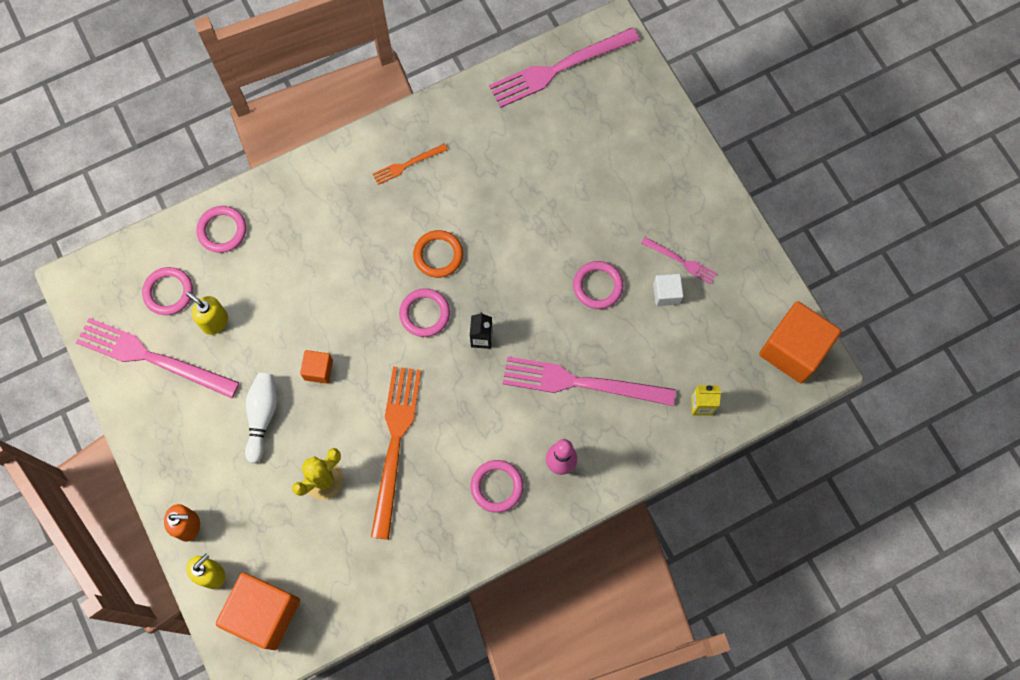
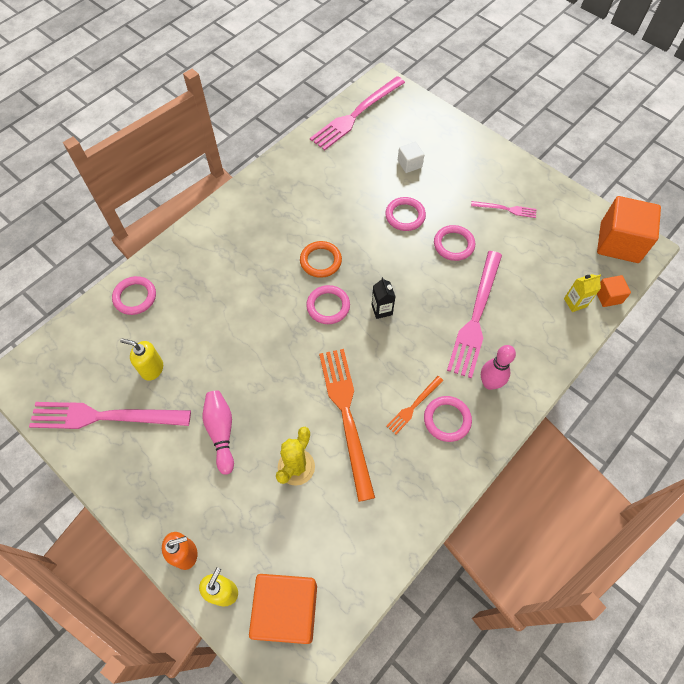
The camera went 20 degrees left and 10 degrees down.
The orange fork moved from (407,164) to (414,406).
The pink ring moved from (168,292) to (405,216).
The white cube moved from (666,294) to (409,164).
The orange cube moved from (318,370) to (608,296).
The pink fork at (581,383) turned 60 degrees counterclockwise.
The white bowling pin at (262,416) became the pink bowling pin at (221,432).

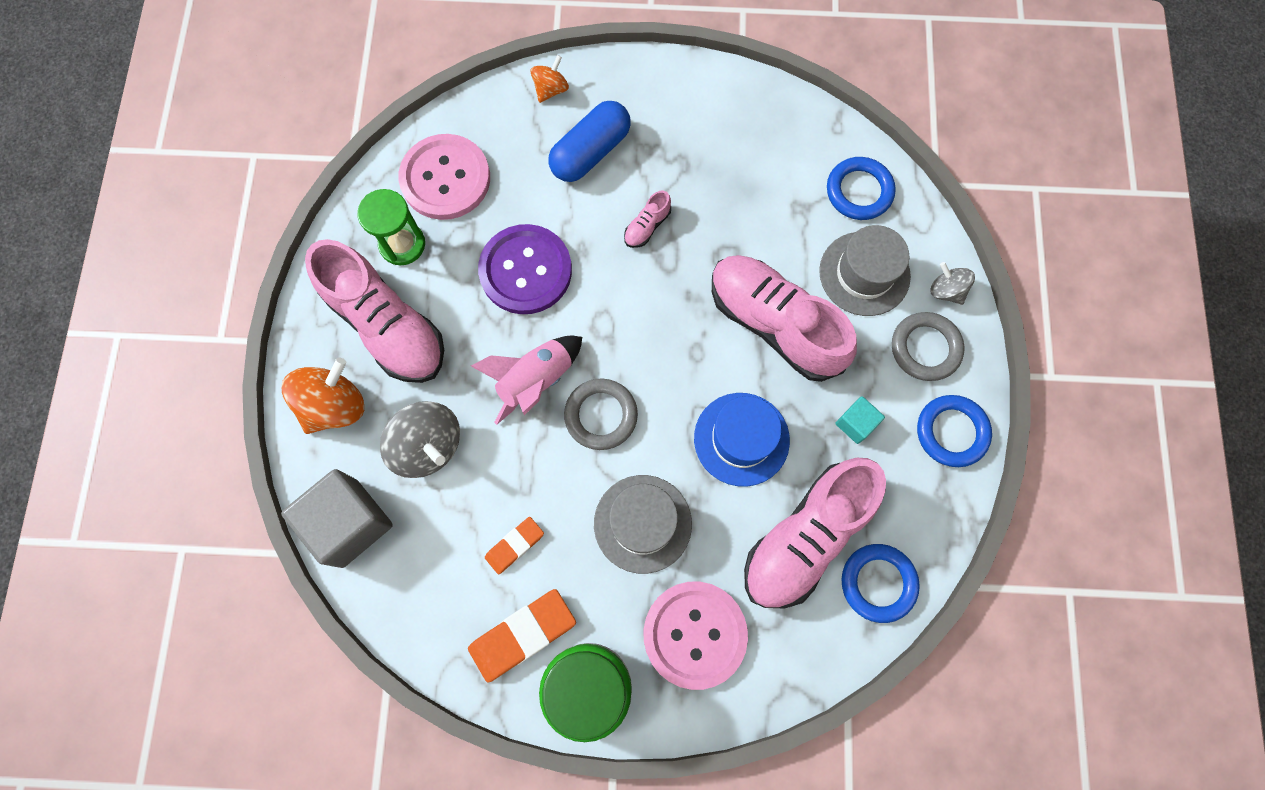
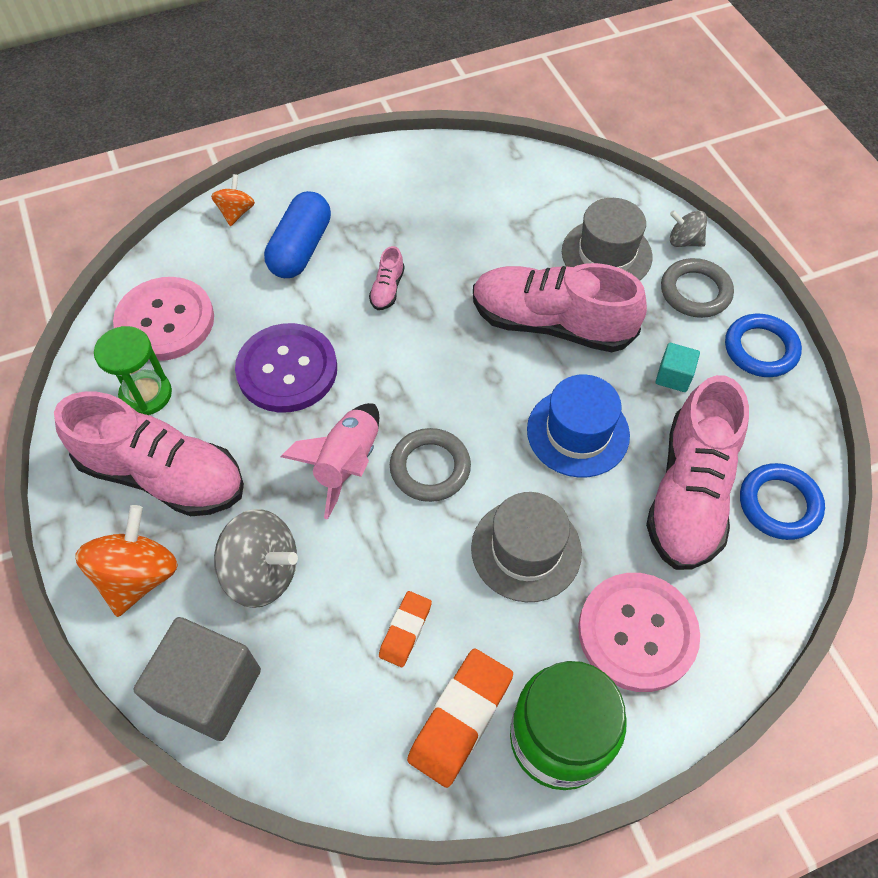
The camera went 25 degrees left and 15 degrees down.
The blue ring at (859,191) disappeared.

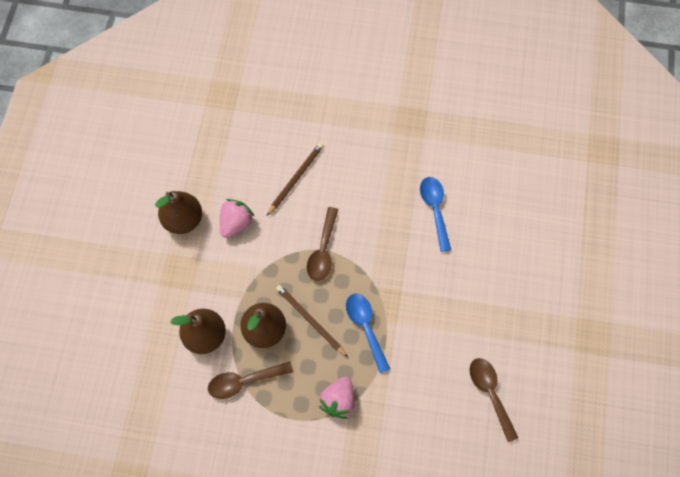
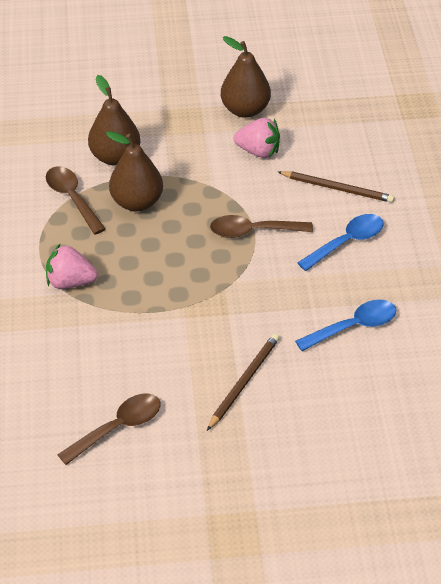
The camera went 75 degrees right and 20 degrees down.
The brown pencil moved from (310,320) to (244,382).
The blue spoon moved from (365,327) to (347,242).

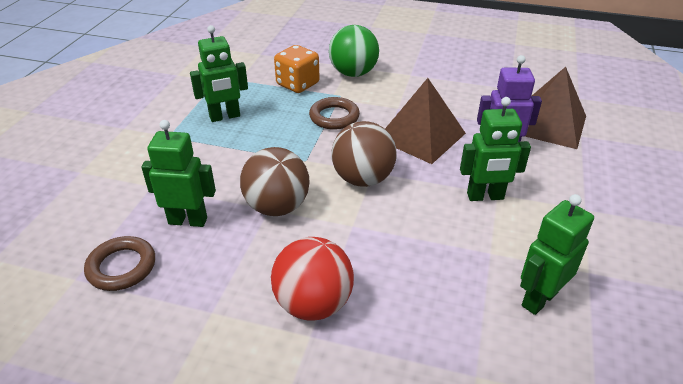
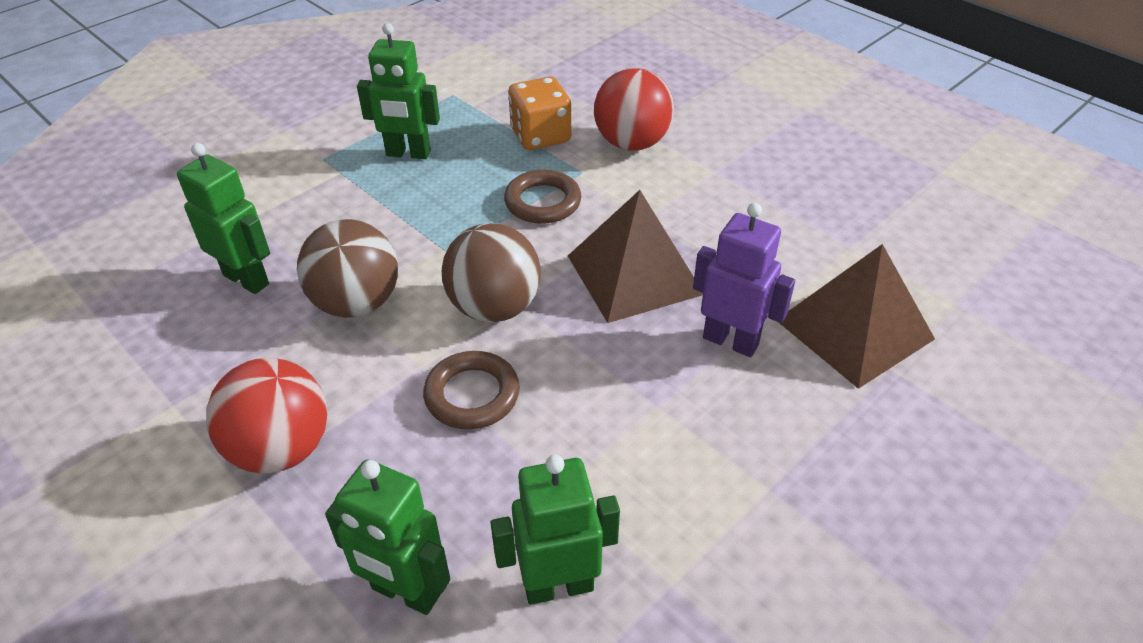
The camera went 30 degrees right and 5 degrees up.
The green ball at (353,73) became the red ball at (632,143).
The green robot moved from (485,196) to (405,592).
The brown ring moved from (121,267) to (472,395).

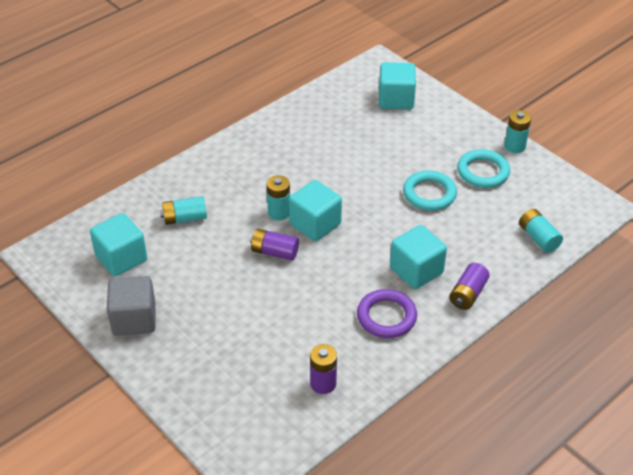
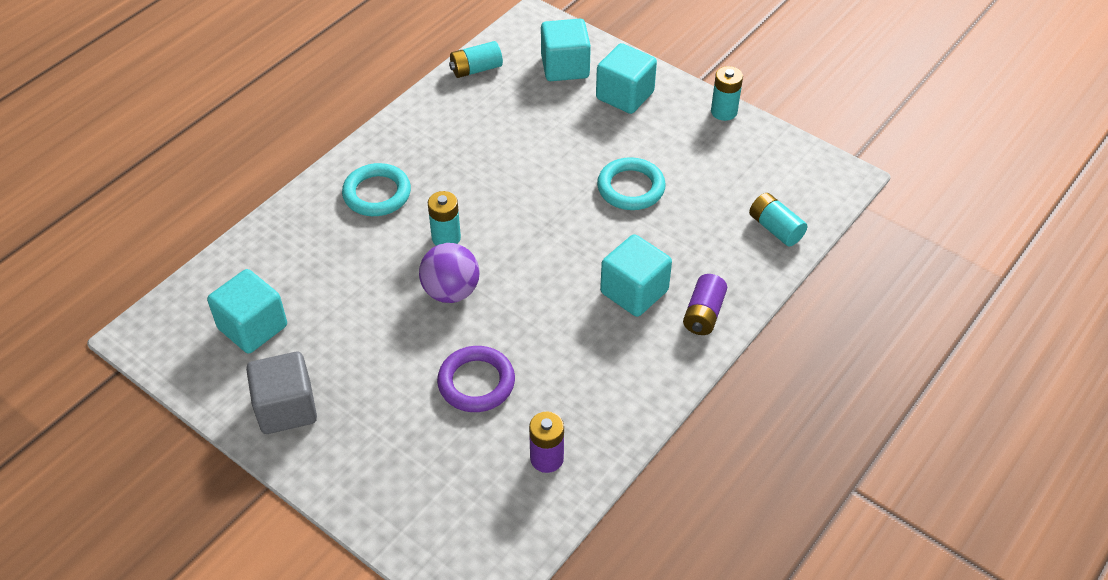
The camera went 10 degrees left and 5 degrees up.
The turquoise ring moved from (483,172) to (377,194).
The turquoise cube moved from (315,224) to (625,95).
The turquoise battery moved from (185,218) to (476,69).
The purple battery at (274,252) was replaced by the purple ball at (451,291).
The purple ring moved from (386,317) to (476,382).

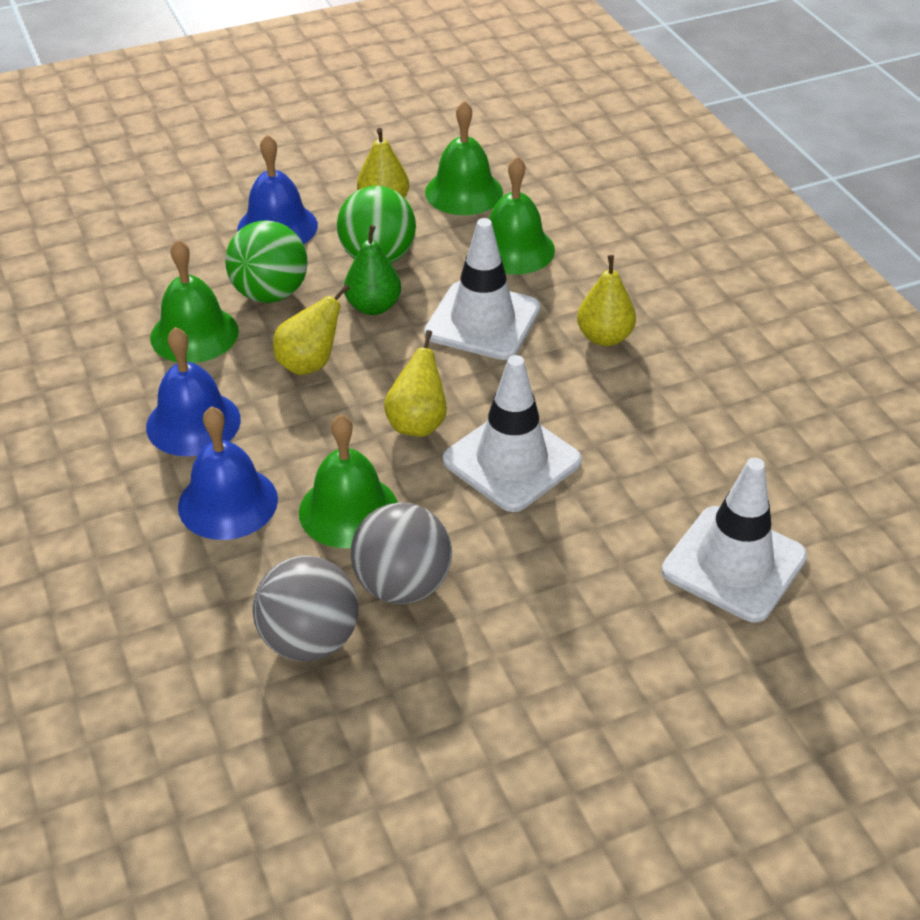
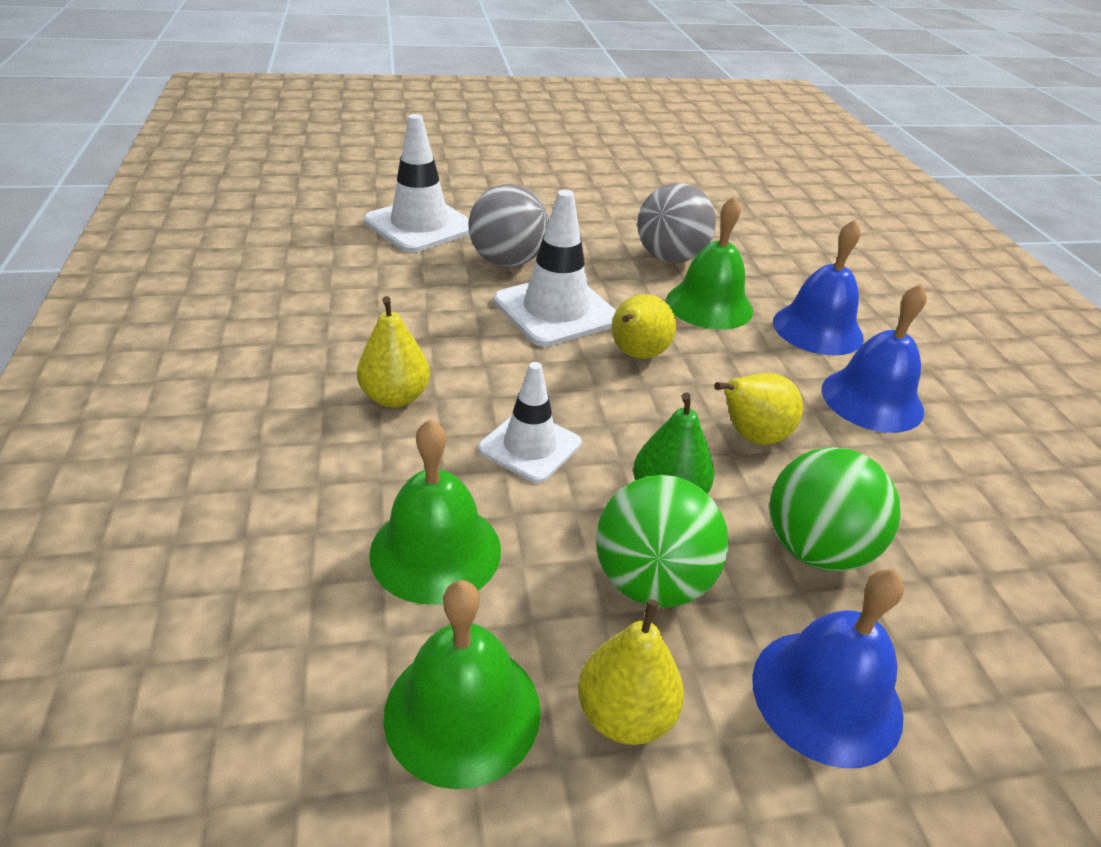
The camera went 170 degrees left and 5 degrees down.
The white traffic cone at (482,321) changed to 0.65 times the size.
The green bell at (194,334) disappeared.
The grey ball moved from (309,640) to (507,261).

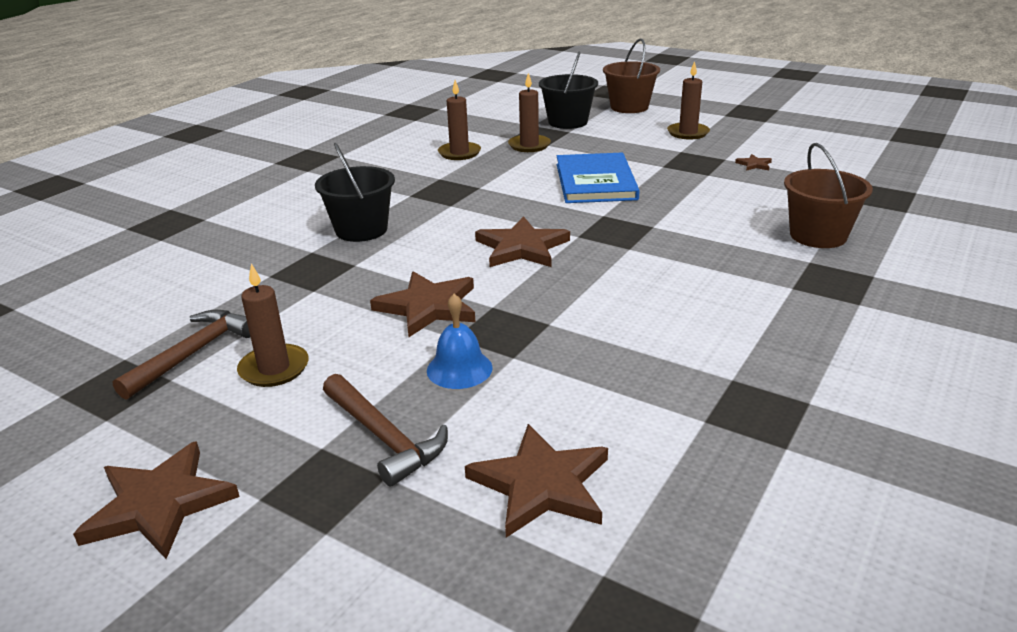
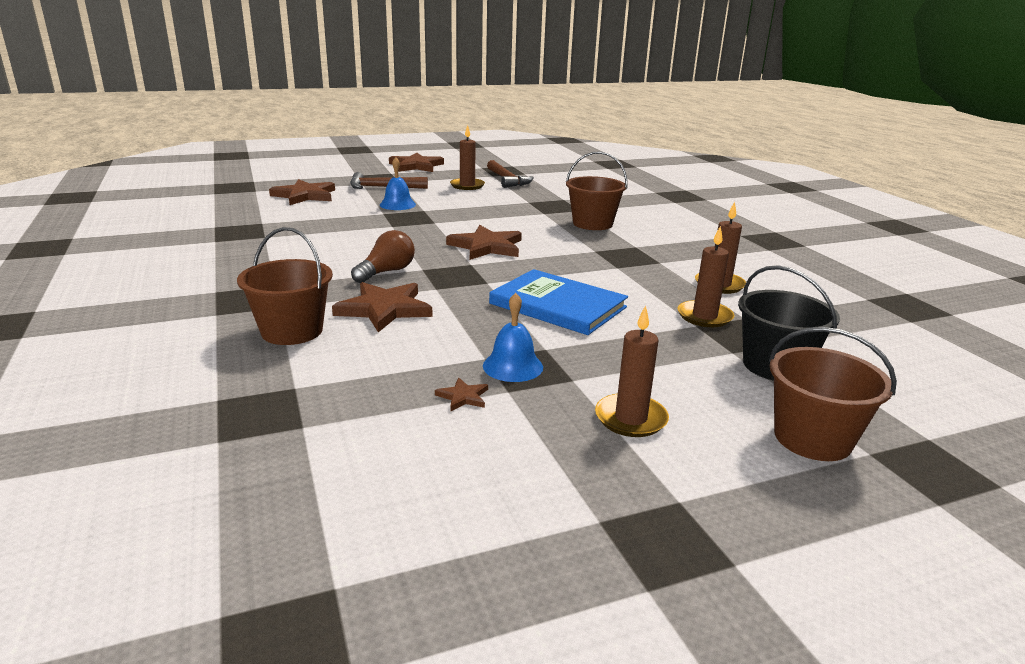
The camera went 125 degrees right and 5 degrees down.
The black bucket at (361,230) became the brown bucket at (592,224).
The brown star moved from (428,307) to (384,309).
The brown light bulb at (386,272) appeared.
The blue bell at (513,366) appeared.

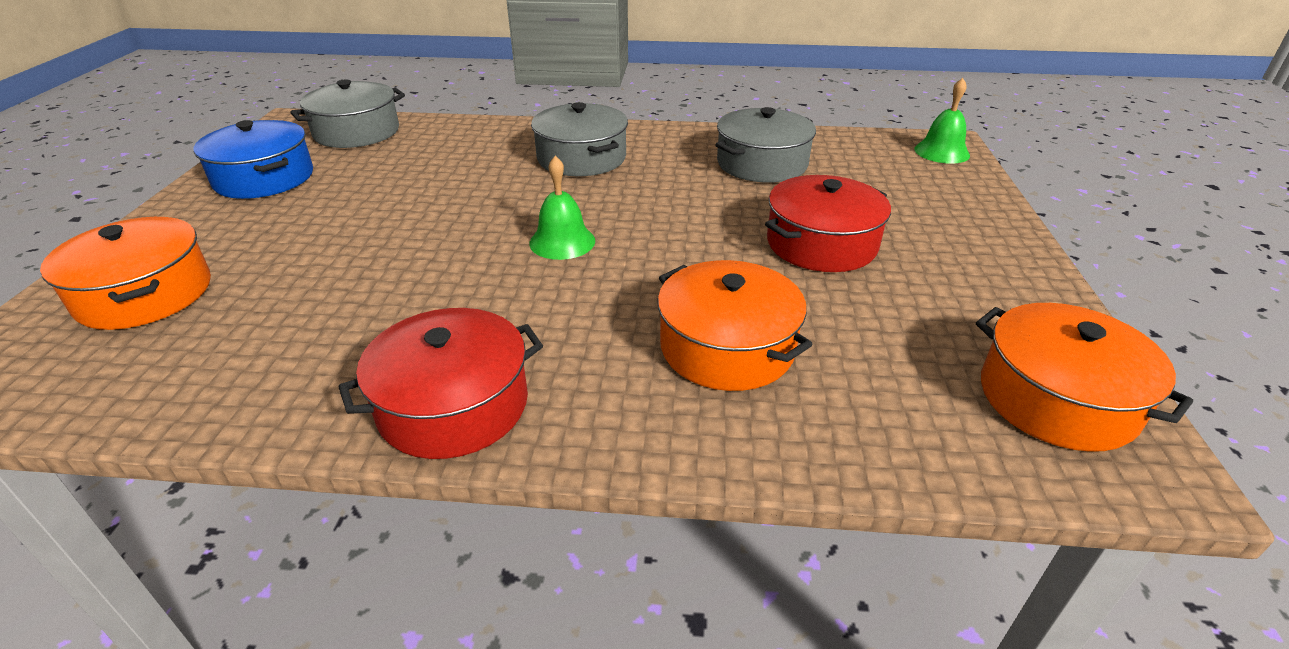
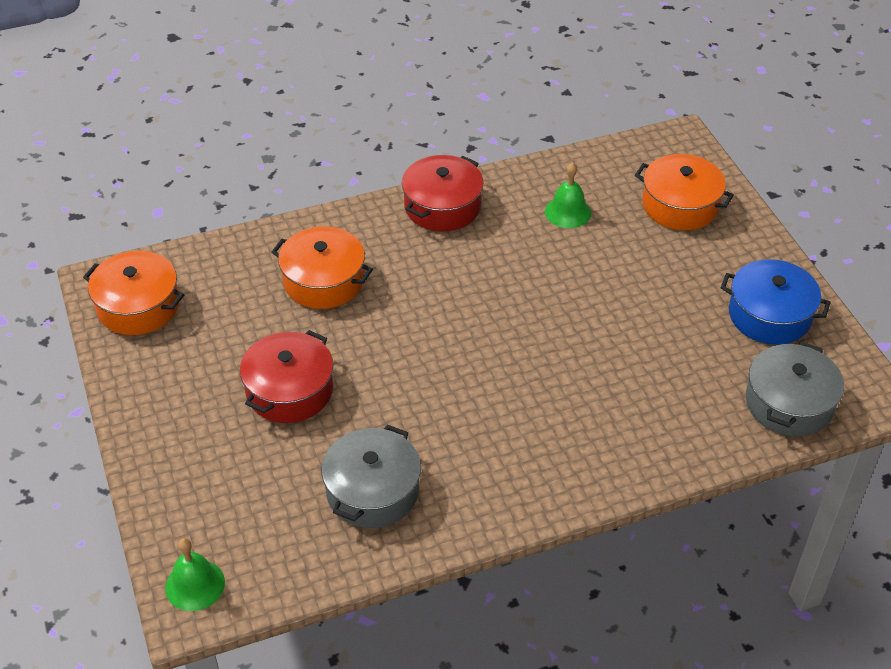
The camera went 155 degrees right and 10 degrees up.
The grey pot at (581,158) disappeared.
The green bell moved from (562,241) to (568,212).

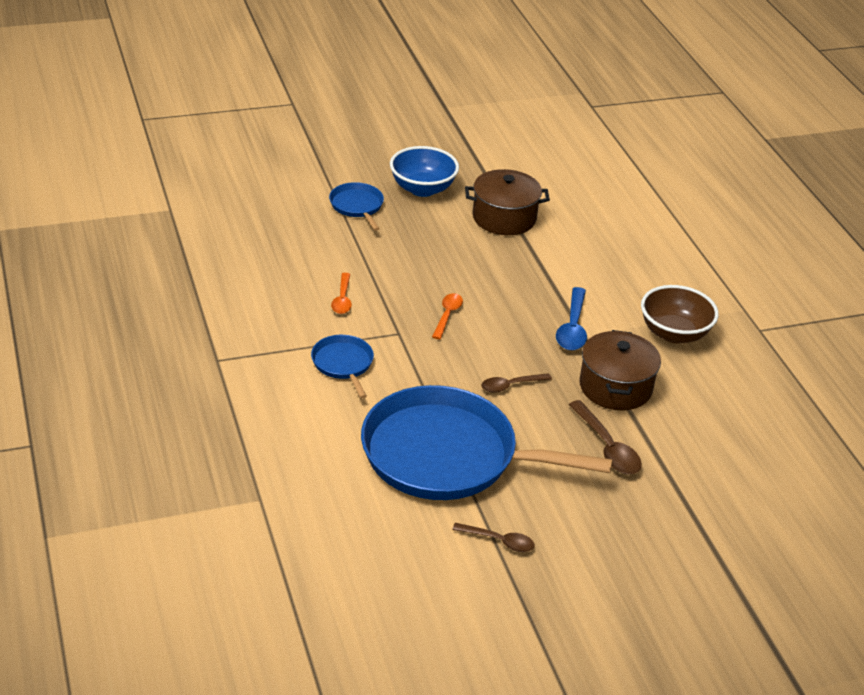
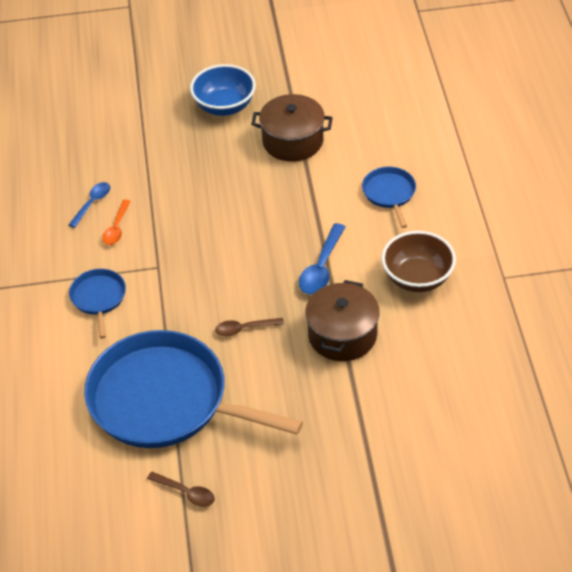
The camera went 15 degrees right and 10 degrees up.
The blue pan moved from (357,206) to (389,193).
The orange spoon at (447,315) disappeared.
The brown spoon at (607,447) disappeared.
The blue spoon at (92,203) appeared.

